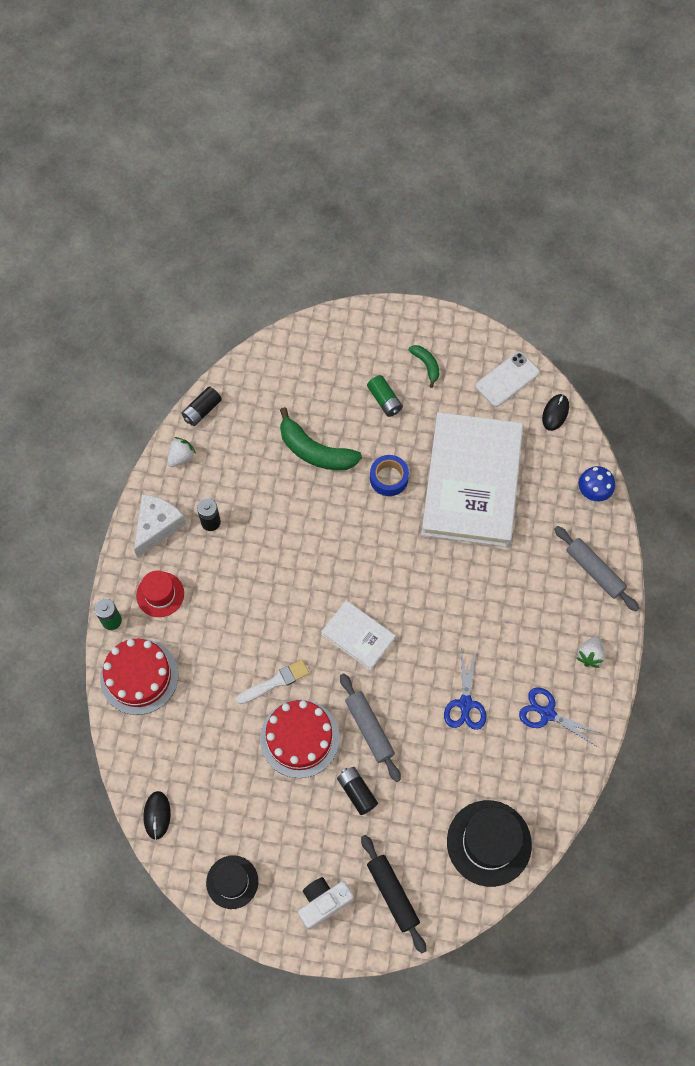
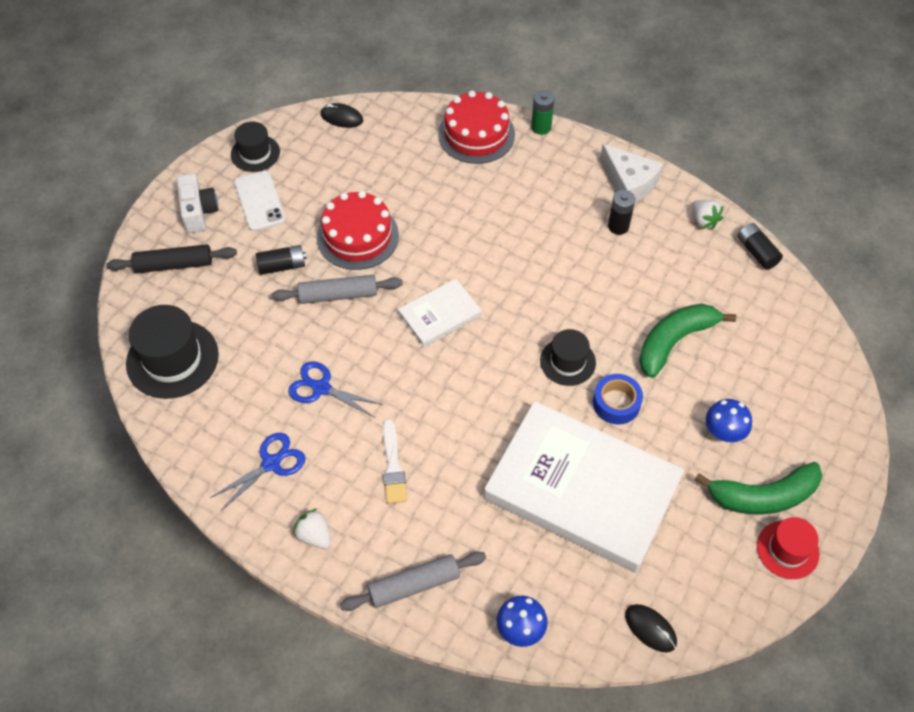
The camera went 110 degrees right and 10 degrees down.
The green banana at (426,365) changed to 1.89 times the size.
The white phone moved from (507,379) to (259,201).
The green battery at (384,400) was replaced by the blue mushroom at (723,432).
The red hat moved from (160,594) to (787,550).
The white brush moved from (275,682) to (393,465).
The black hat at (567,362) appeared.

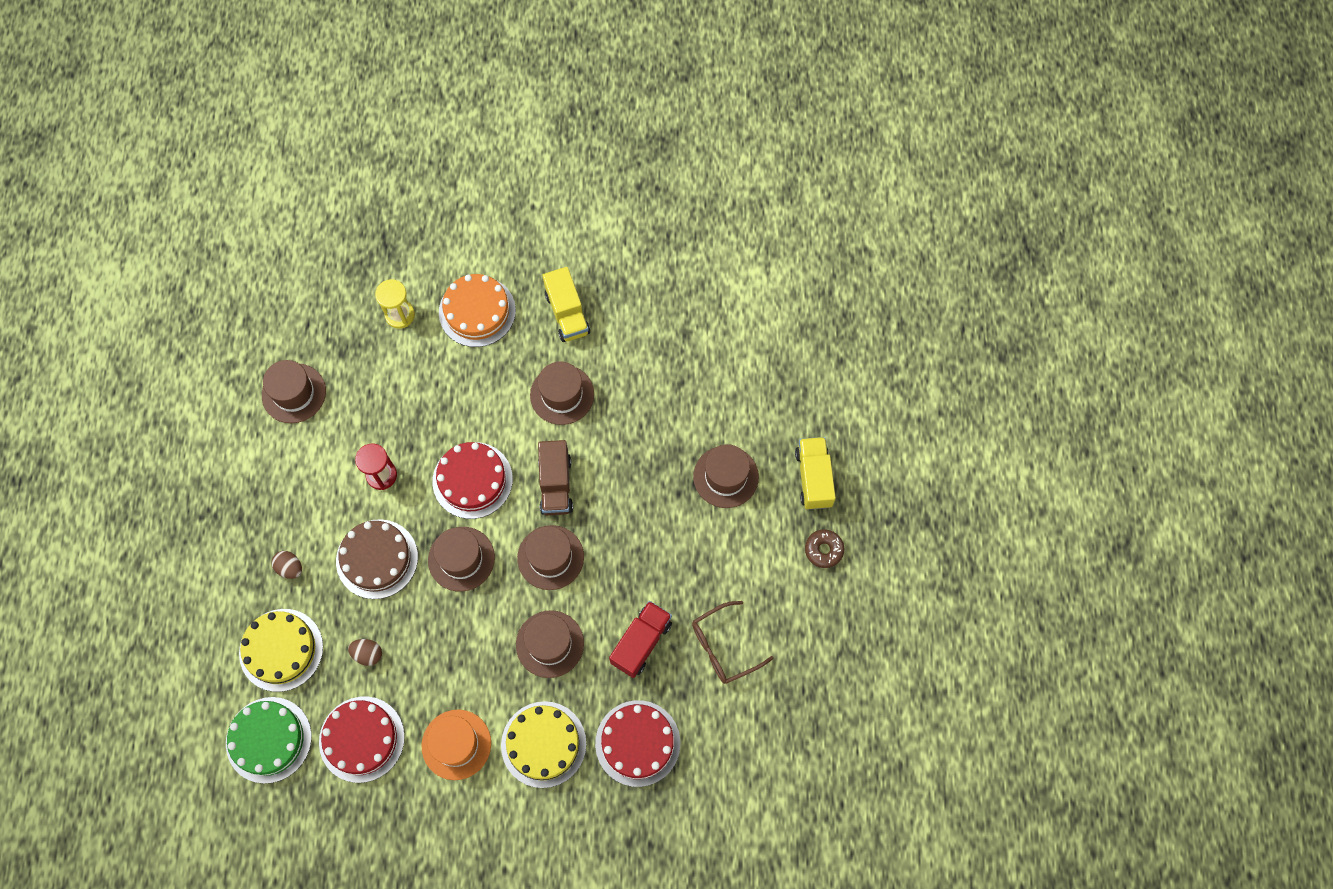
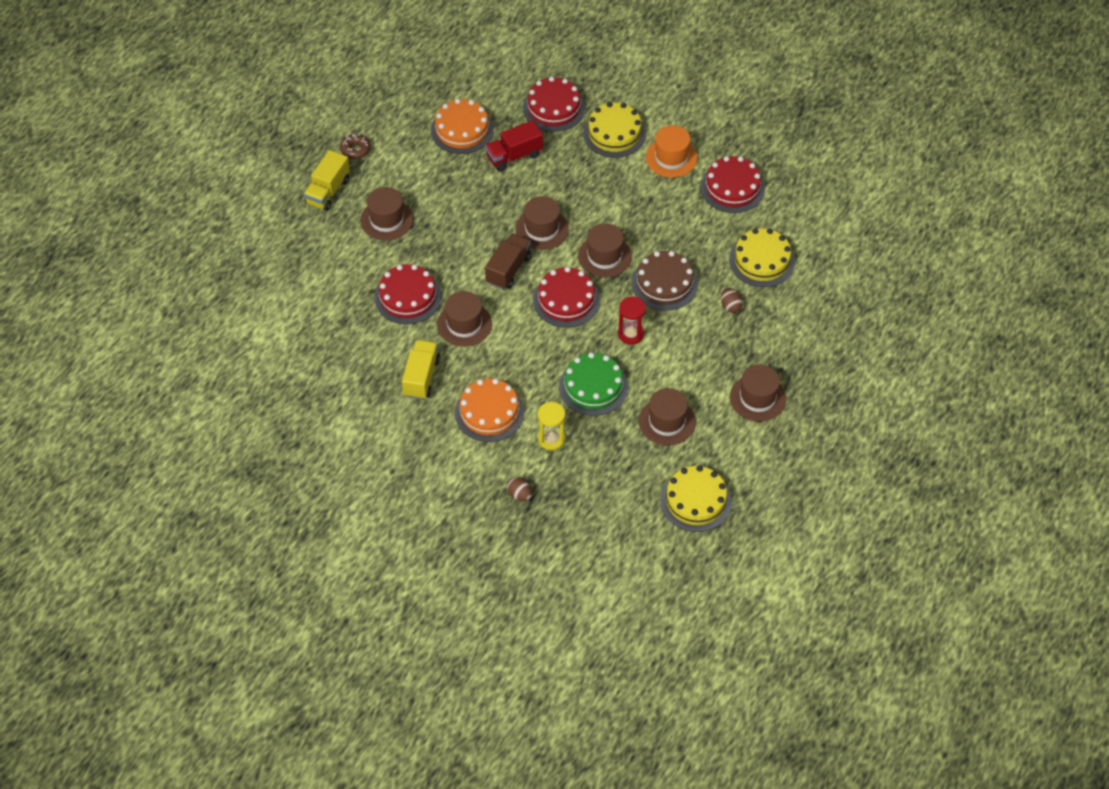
The camera went 150 degrees left and 15 degrees down.
The brown glasses at (724,647) was replaced by the orange cake at (462,130).
The brown hat moved from (550,644) to (757,398).
The brown egg moved from (368,654) to (519,495).
The green cake moved from (268,739) to (593,387).
The red cake at (408,297) appeared.
The yellow cake at (695,501) appeared.

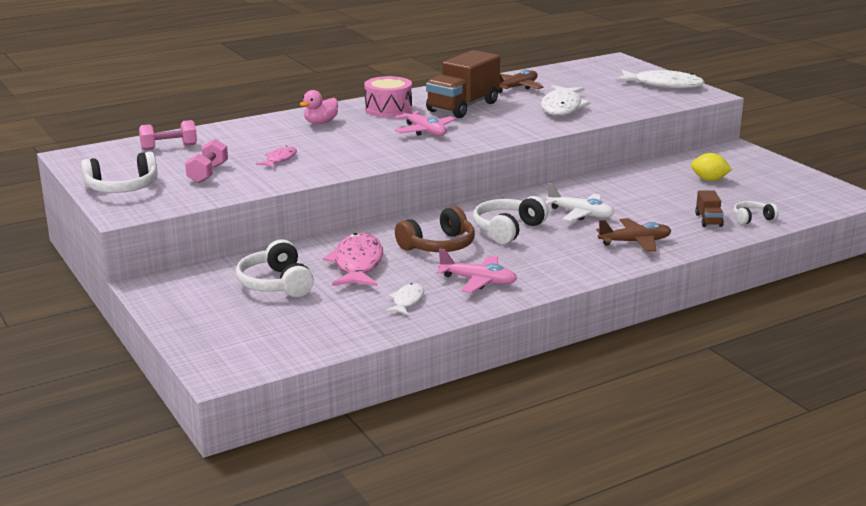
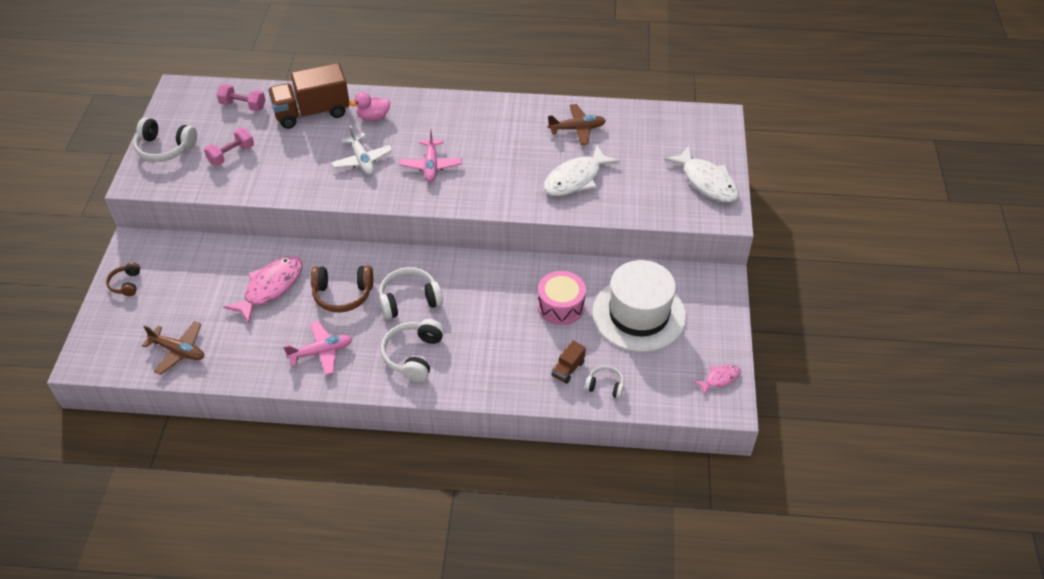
The camera went 35 degrees right and 25 degrees up.
The brown truck moved from (463,107) to (312,112).
The pink drum moved from (388,109) to (561,306).
The pink fish moved from (280,159) to (720,378).
The yellow lemon at (709,180) was replaced by the white hat at (639,314).
The white plane moved from (580,214) to (362,160).
The brown plane moved from (635,242) to (178,351).
The white headphones moved from (276,284) to (413,355).
The pink plane at (478,281) turned 75 degrees counterclockwise.
The white fish at (407,301) disappeared.
The brown headphones at (126,284) appeared.

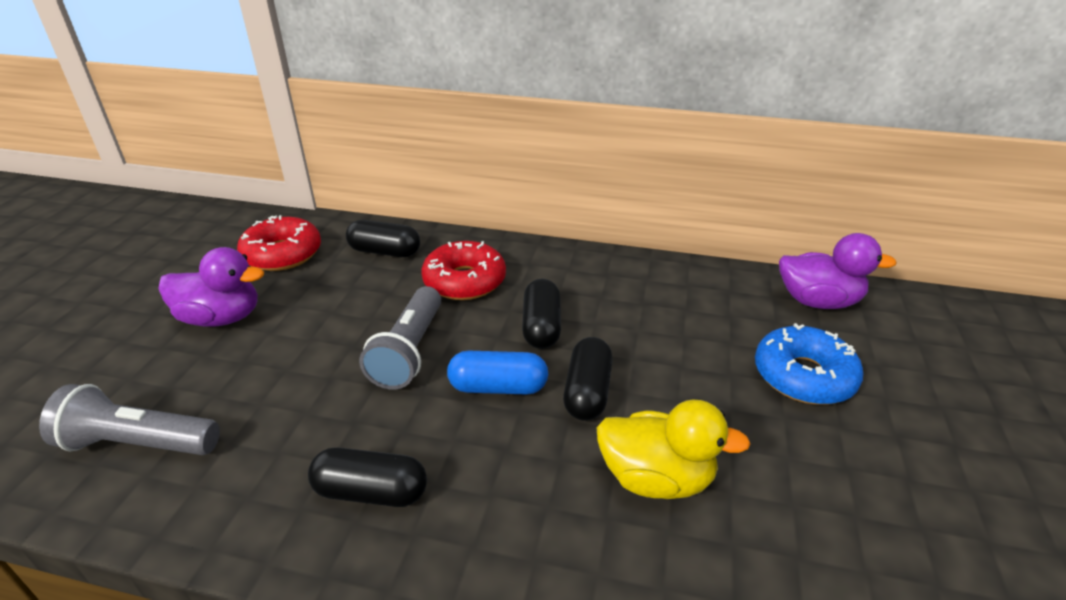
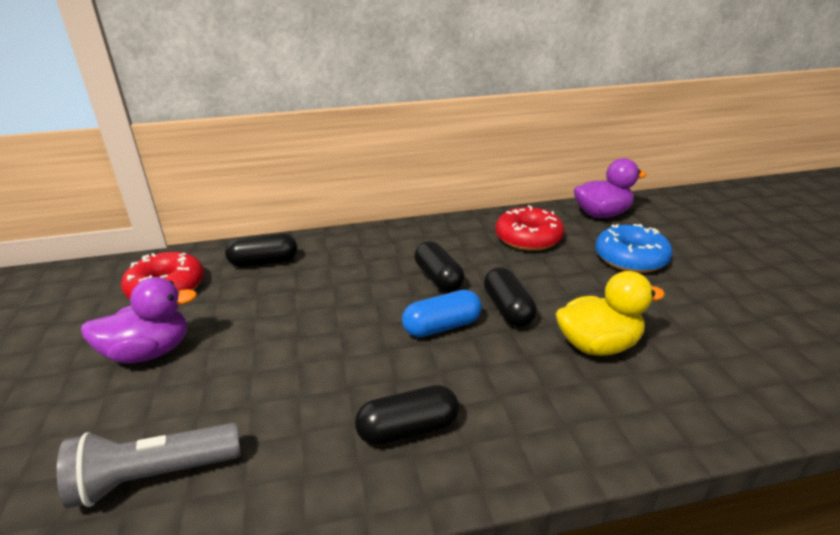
The camera went 25 degrees left and 5 degrees down.
The red donut moved from (464,281) to (528,238).
The grey flashlight at (409,351) disappeared.

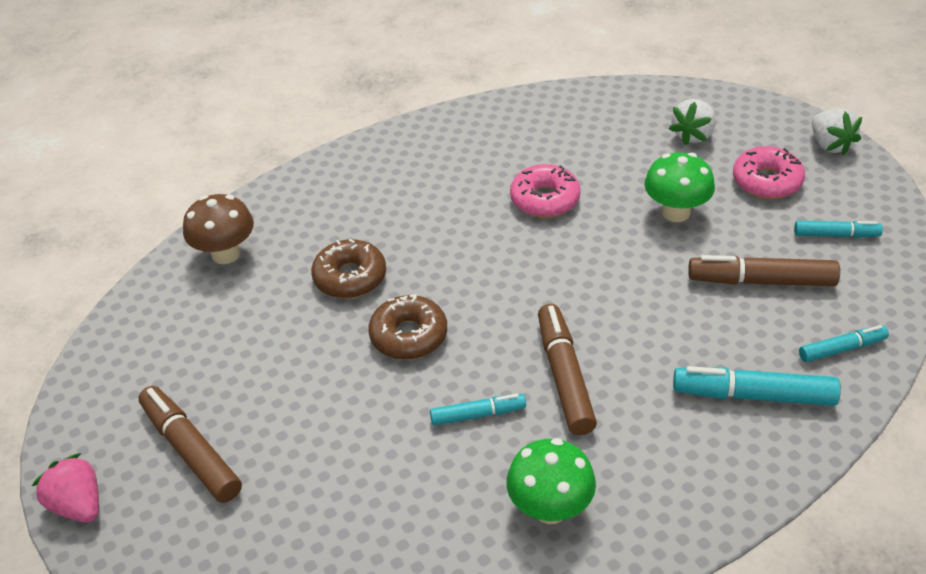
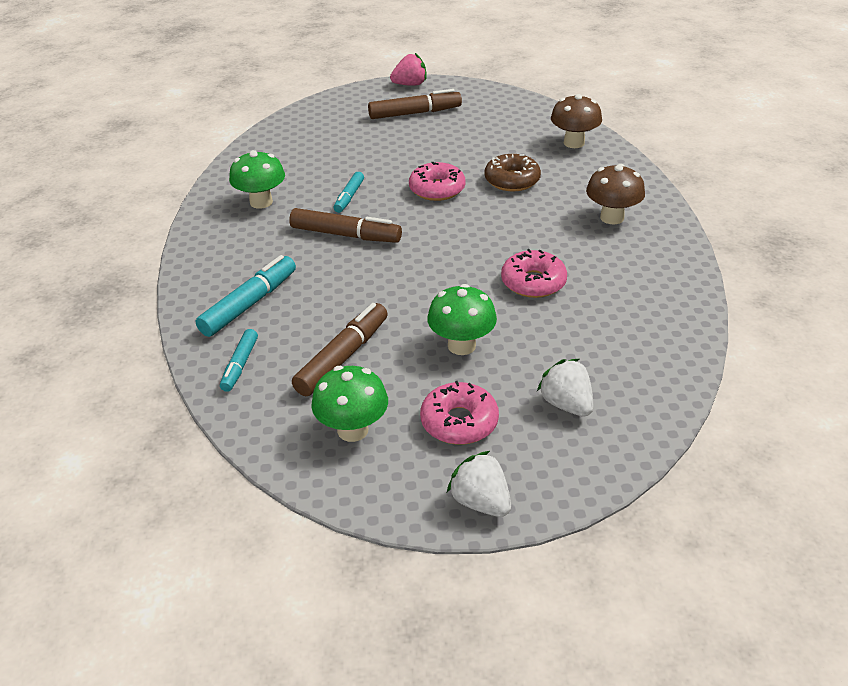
The camera went 115 degrees right and 5 degrees down.
The white strawberry at (830,145) turned 45 degrees clockwise.
The turquoise marker at (836,235) was replaced by the green mushroom at (352,430).
The brown donut at (409,336) became the pink donut at (437,189).
The brown mushroom at (612,218) appeared.

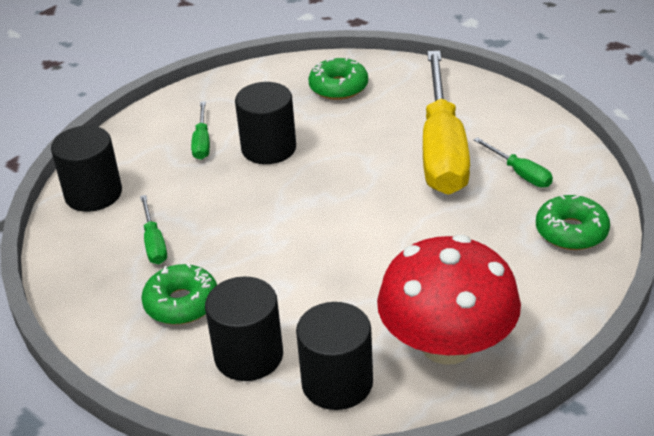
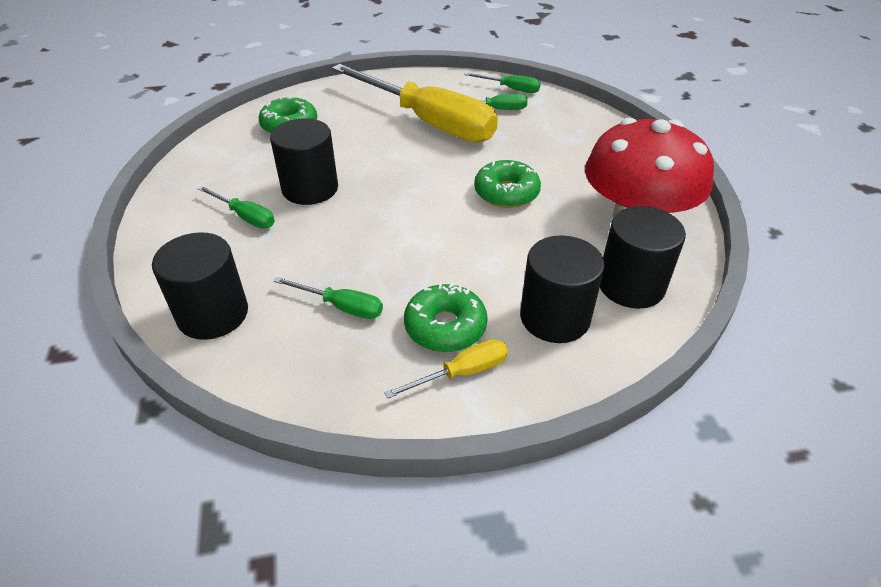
The camera went 55 degrees left and 5 degrees up.
The green donut moved from (571,231) to (506,193).
The green screwdriver at (510,89) appeared.
The yellow screwdriver at (462,373) appeared.

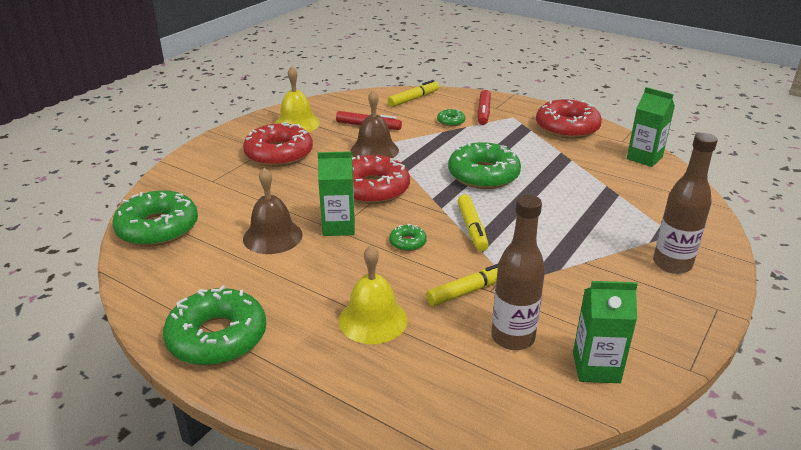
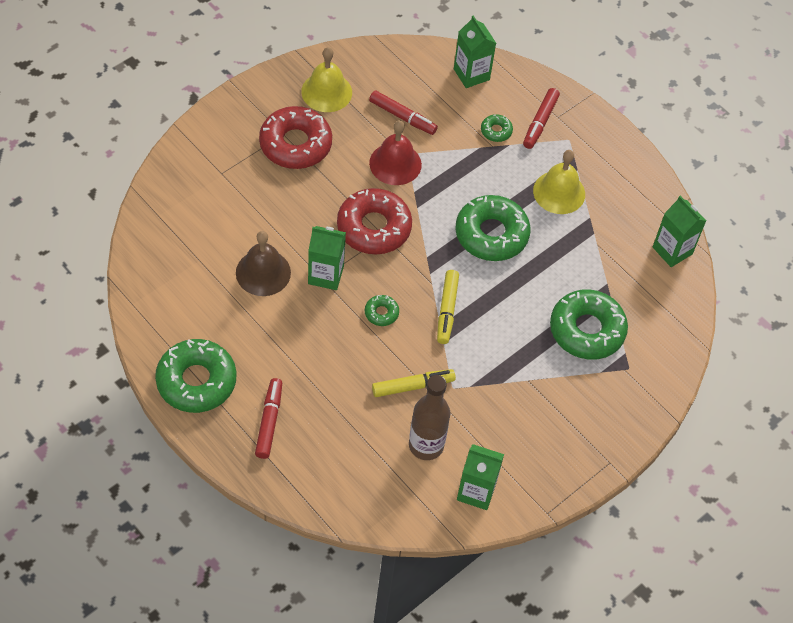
The camera went 10 degrees right and 25 degrees up.
The yellow marker at (414,99) was replaced by the green carton at (471,74).
The brown bell at (374,150) became the red bell at (395,163).
The red donut at (567,127) disappeared.
The brown bottle at (672,264) disappeared.
The green donut moved from (158,228) to (587,330).
The yellow bell moved from (373,320) to (559,192).
The red marker at (269,421) appeared.

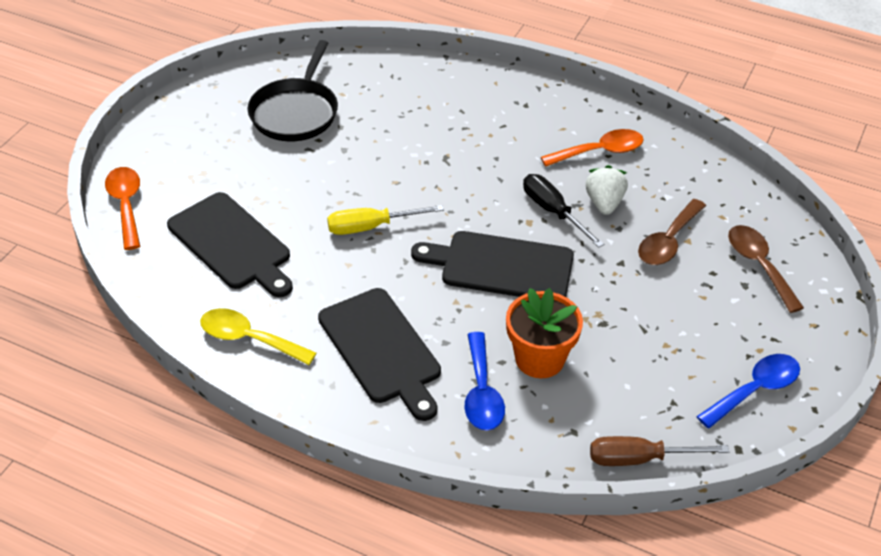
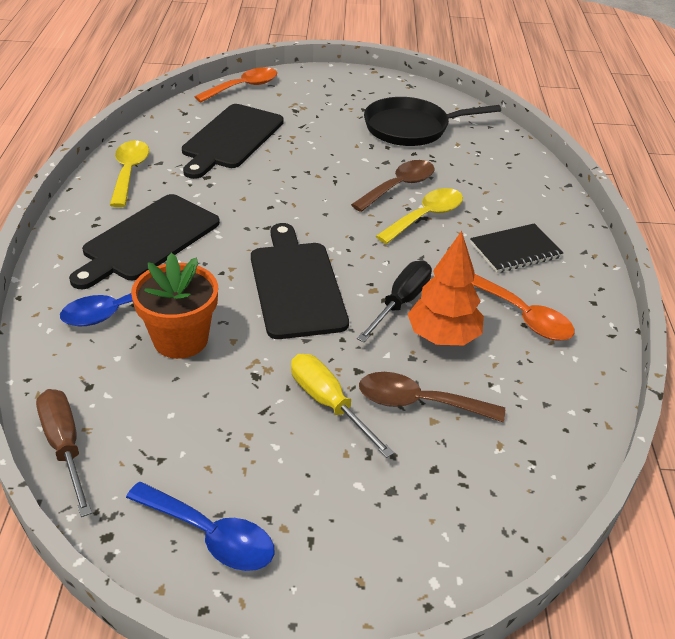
The camera went 65 degrees right and 5 degrees down.
The white strawberry at (604,203) was replaced by the orange tree at (443,337).
The yellow screwdriver moved from (371,227) to (328,404).
The brown spoon moved from (759,265) to (399,186).
The yellow spoon at (426,216) appeared.
The black notebook at (515,250) appeared.

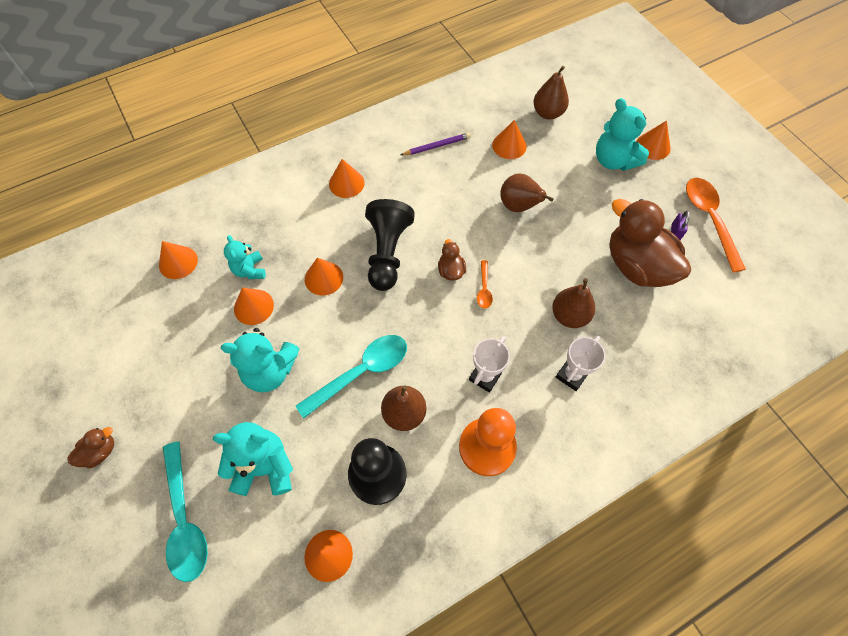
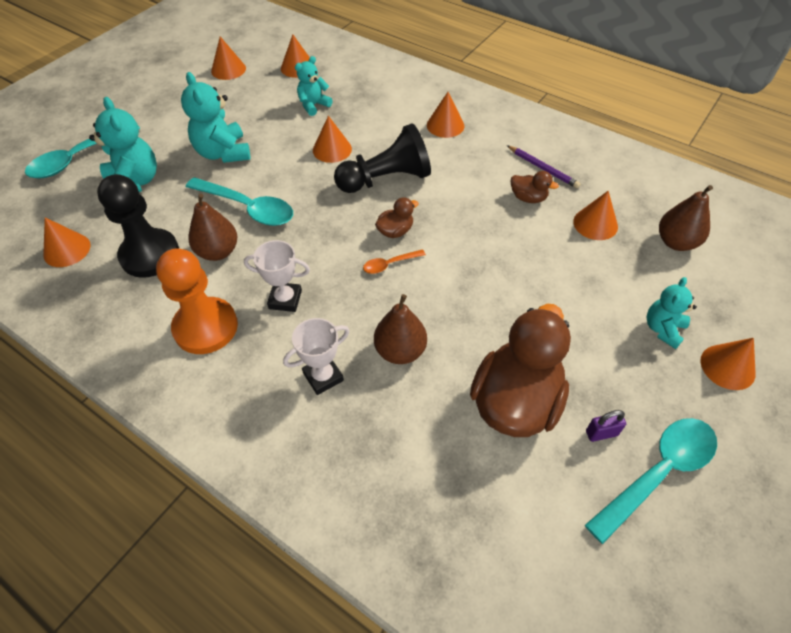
The camera went 65 degrees right and 10 degrees down.
The turquoise teddy bear at (613,160) changed to 0.62 times the size.
The brown pear at (519,206) disappeared.
The orange spoon at (709,219) became the turquoise spoon at (658,473).
The orange cone moved from (253,307) to (228,69).
The white trophy at (571,375) turned 45 degrees counterclockwise.
The brown duck moved from (100,451) to (528,198).

